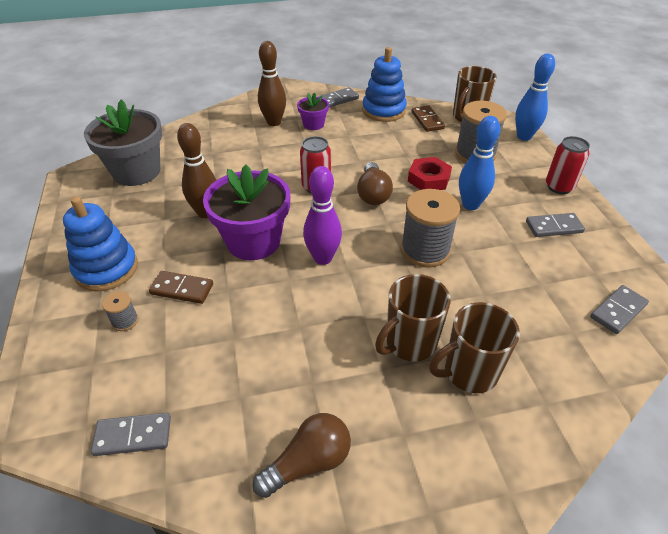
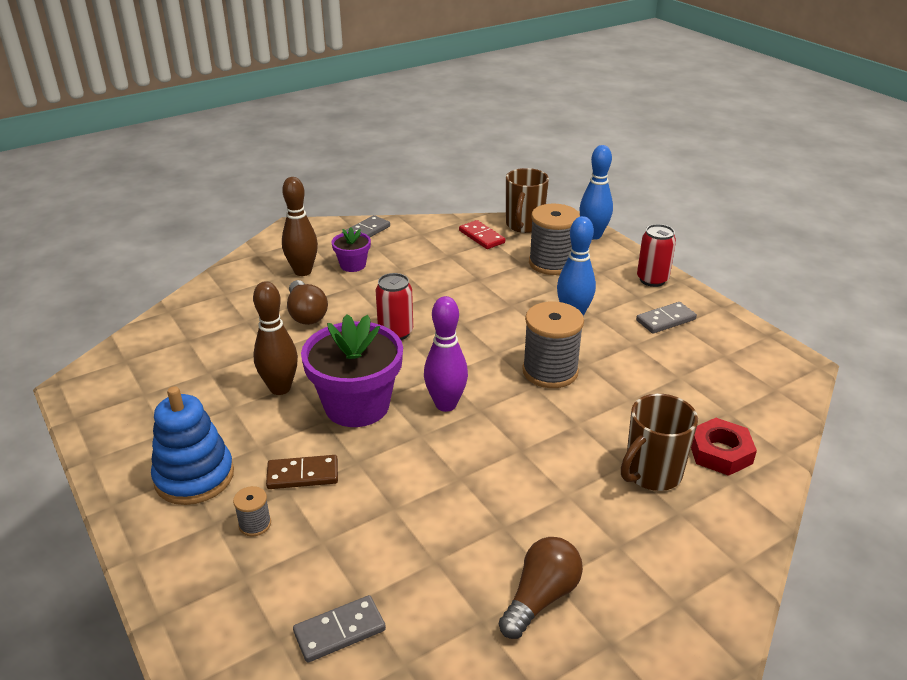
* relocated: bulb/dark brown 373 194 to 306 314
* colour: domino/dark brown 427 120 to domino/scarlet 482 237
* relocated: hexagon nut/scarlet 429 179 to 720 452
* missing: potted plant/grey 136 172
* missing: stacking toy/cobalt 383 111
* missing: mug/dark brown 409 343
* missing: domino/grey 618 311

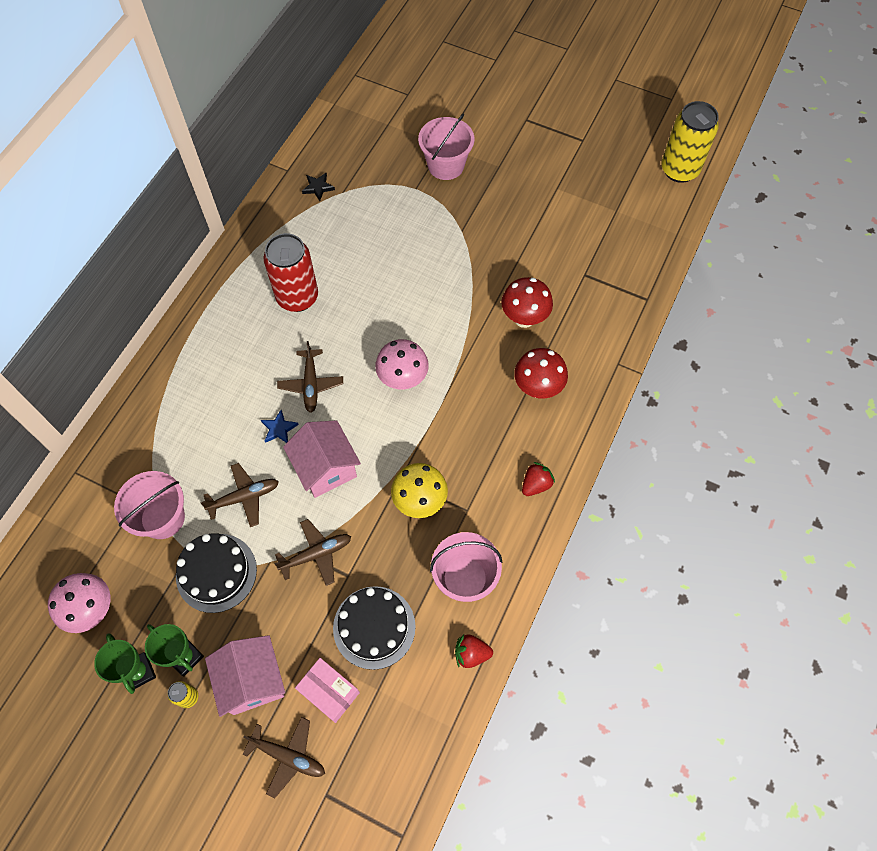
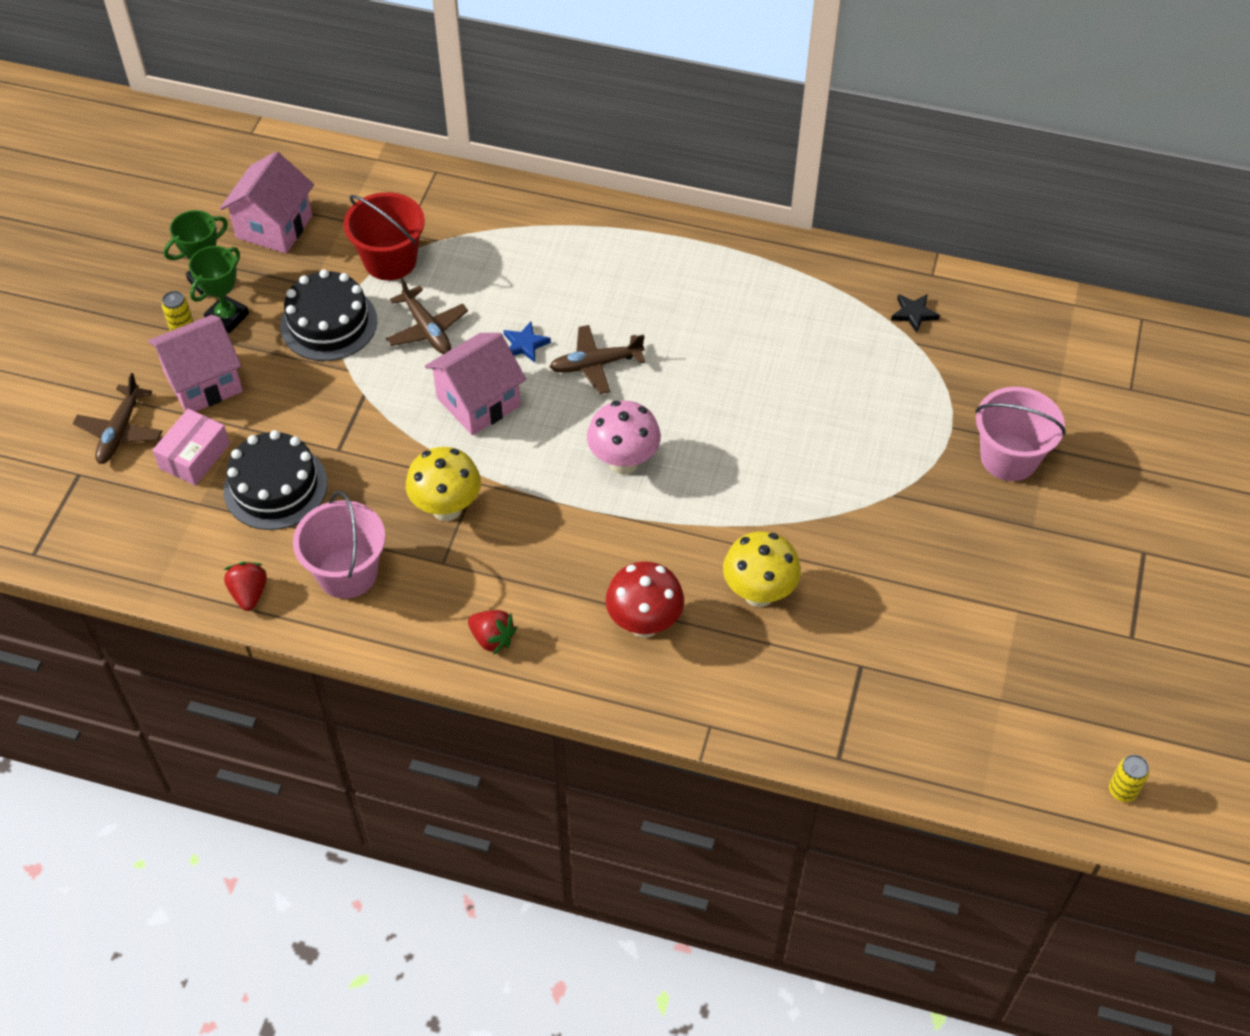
* exchanged: toadstool/rose-pink 93 610 to toy house/rose-pink 274 227
* colour: sand bucket/rose-pink 162 518 to sand bucket/scarlet 390 260
* colour: toadstool/scarlet 524 318 to toadstool/bright yellow 759 593
* size: tin/bright yellow 679 170 = 1122 790 x0.42
* missing: tin/scarlet 297 297
* missing: aeroplane/dark brown 316 554

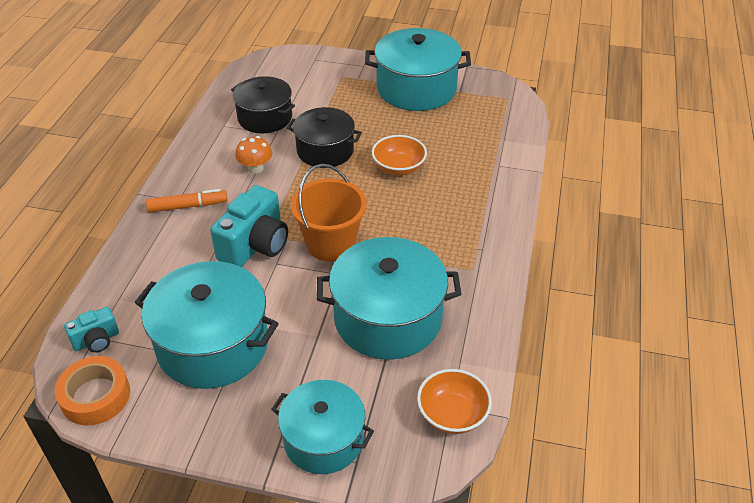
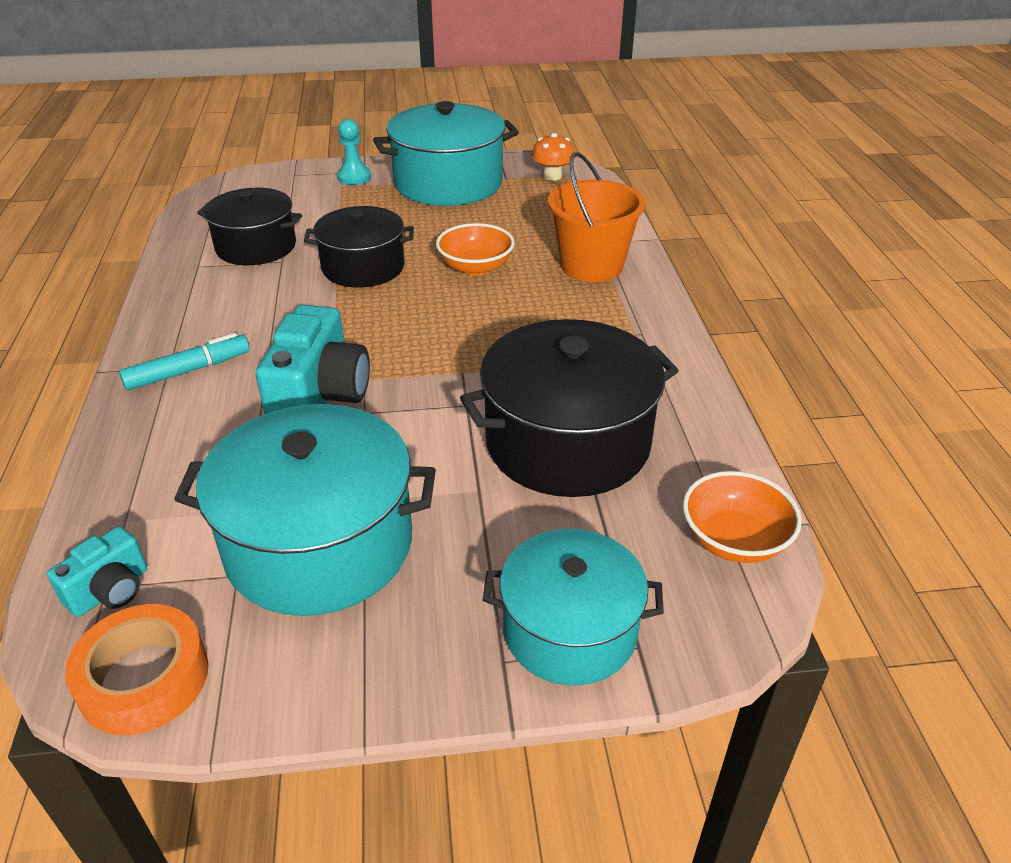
* colour: felt pen/orange 187 206 to felt pen/turquoise 187 371
* appeared: chess pawn/turquoise 354 177
* colour: stockpot/turquoise 388 318 to stockpot/jet-black 567 442
* relocated: toadstool/orange 255 168 to 552 176
* relocated: sand bucket/orange 331 244 to 591 266

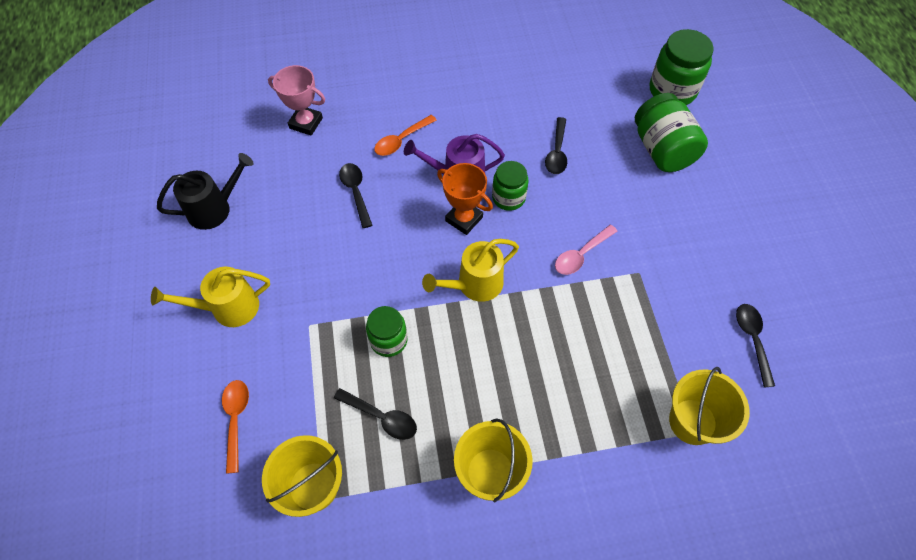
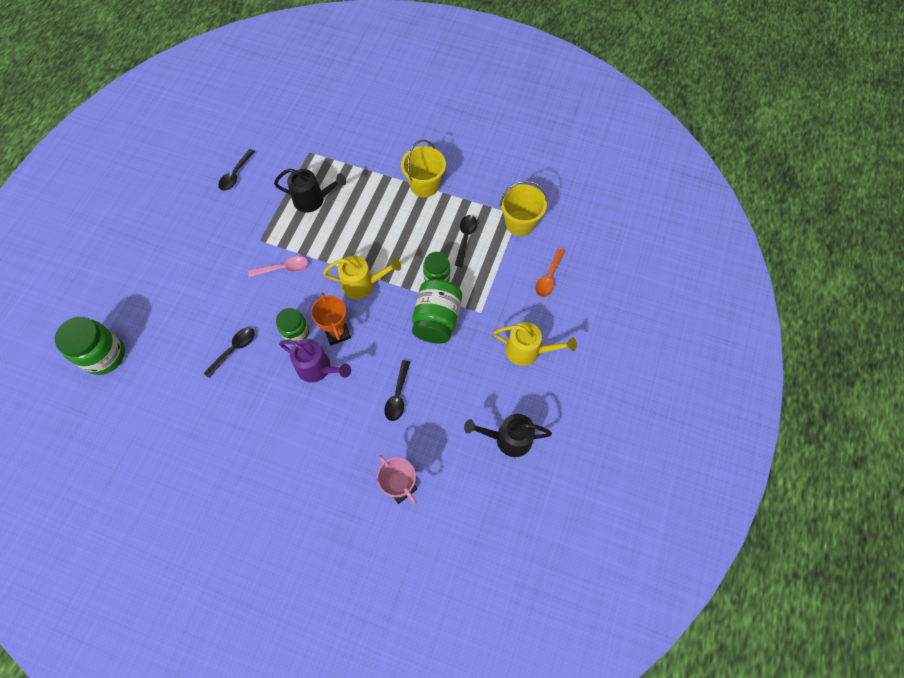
* appeared: sprinkling can/jet-black 313 199
* relocated: preserve jar/green 662 150 to 437 320
* spun: spoon/jet-black 381 417 = 465 238 45 degrees clockwise
* missing: spoon/orange 401 140
* missing: sand bucket/bright yellow 692 421

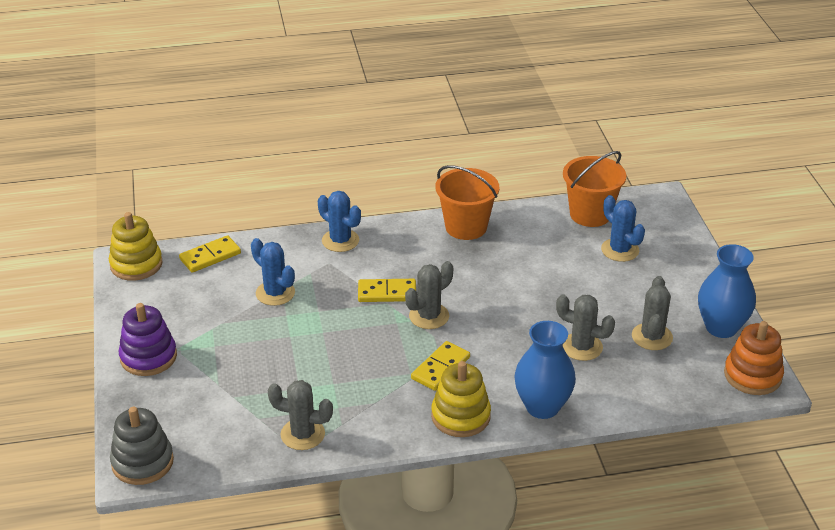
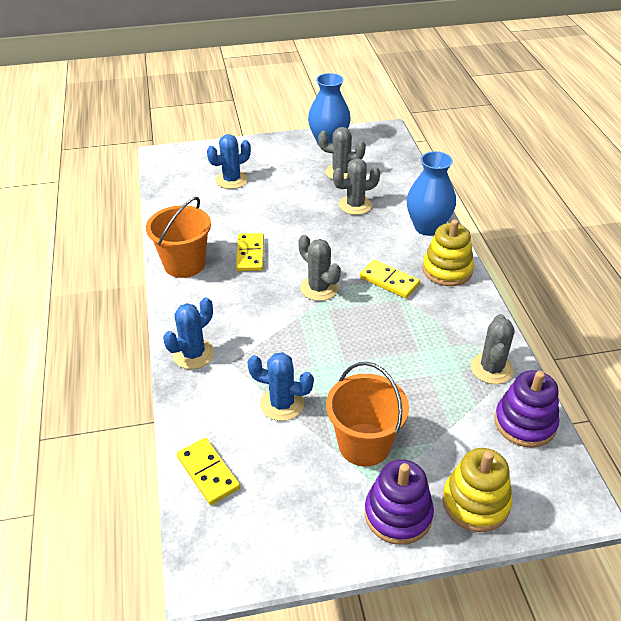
* relocated: domino/bright yellow 387 293 to 250 254
* spun: saguaro cactus/cobalt 275 293 = 282 404 60 degrees clockwise
* relocated: sand bucket/orange 590 214 to 364 444
* spun: saguaro cactus/grey 581 347 = 355 205 45 degrees clockwise
* relocated: stacking toy/bright yellow 136 264 to 475 502
* appeared: stacking toy/royal purple 525 423
* missing: stacking toy/grey 142 462
* missing: stacking toy/orange 752 375

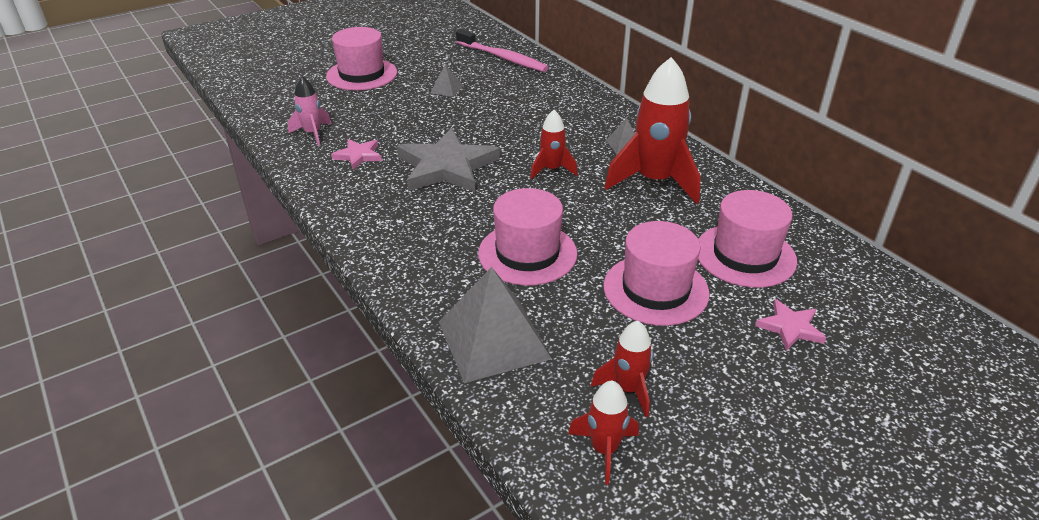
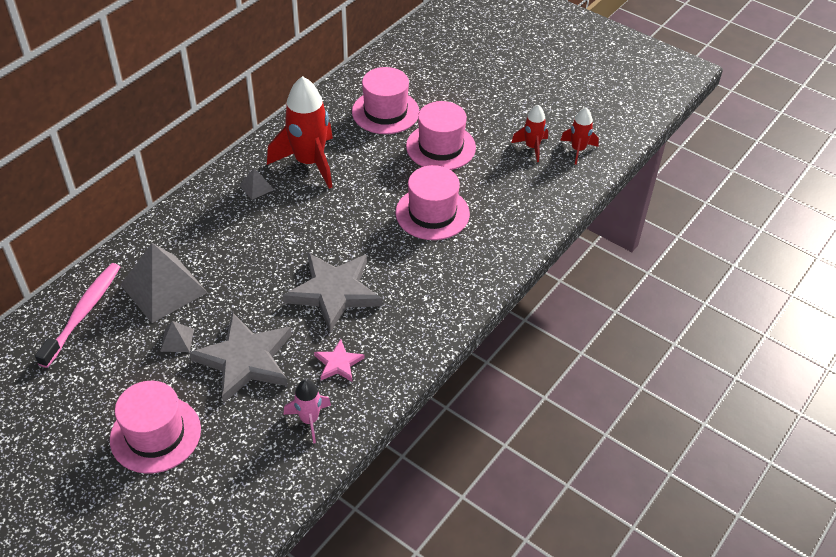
* relocated: pyramid/grey 493 339 to 163 288
* appeared: star shape/grey 245 360
* missing: spaceship/scarlet 552 170
* missing: star shape/rose-pink 790 327

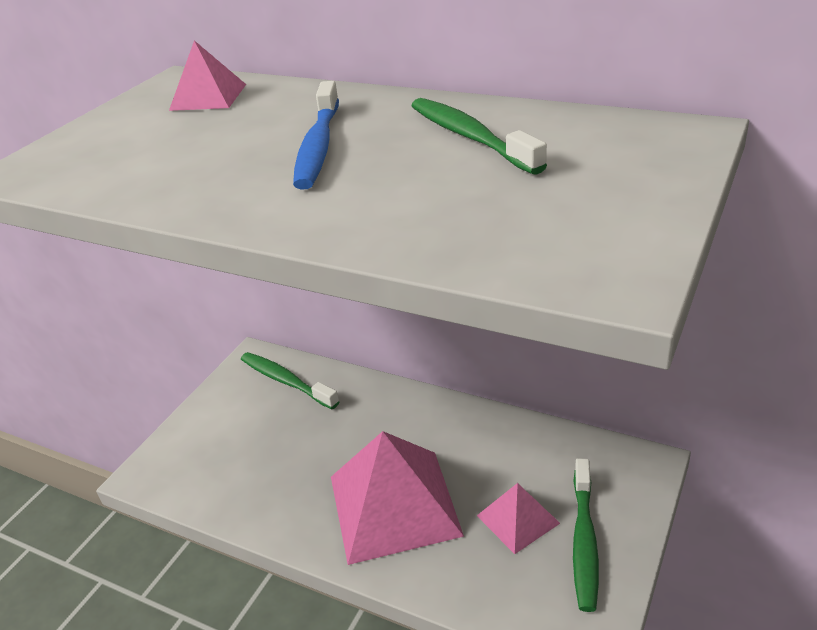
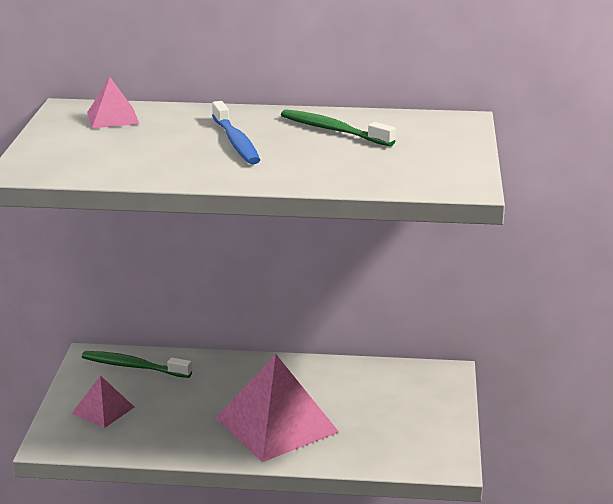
* relocated: pyramid/rose-pink 517 519 to 103 410
* missing: toothbrush/green 584 541

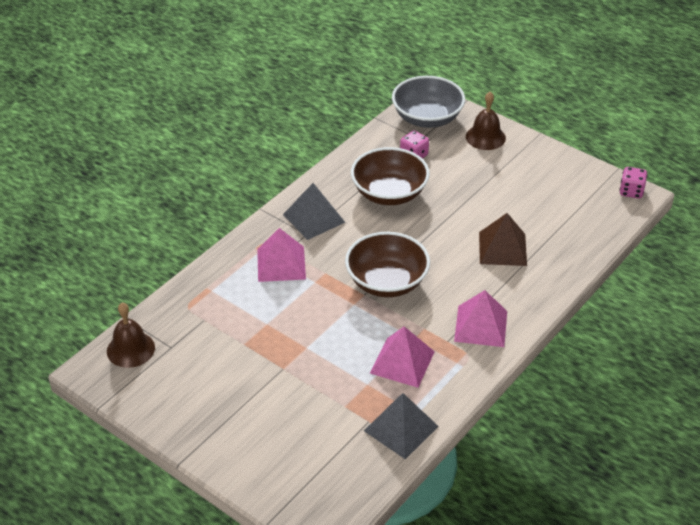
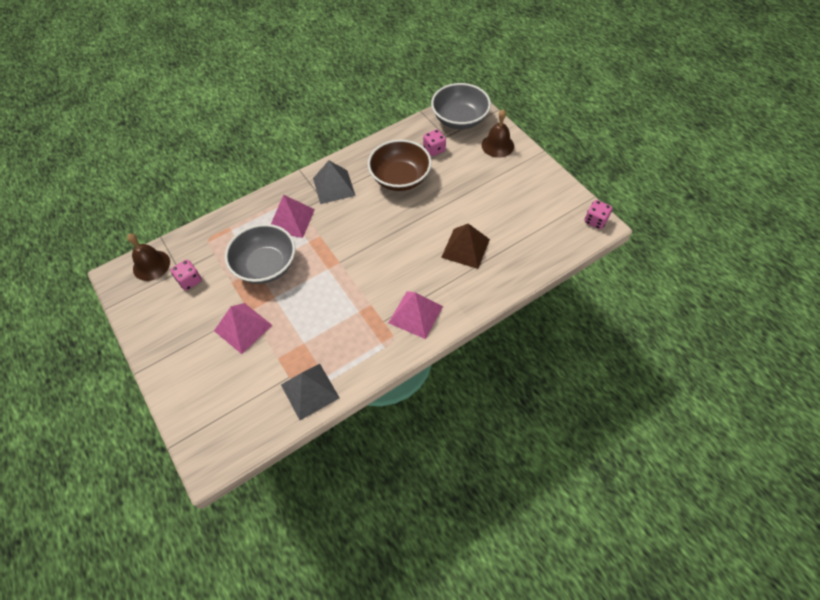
* appeared: die/rose-pink 190 280
* relocated: pyramid/rose-pink 402 362 to 243 328
* appeared: deep dish/grey 266 266
* missing: deep dish/dark brown 387 282

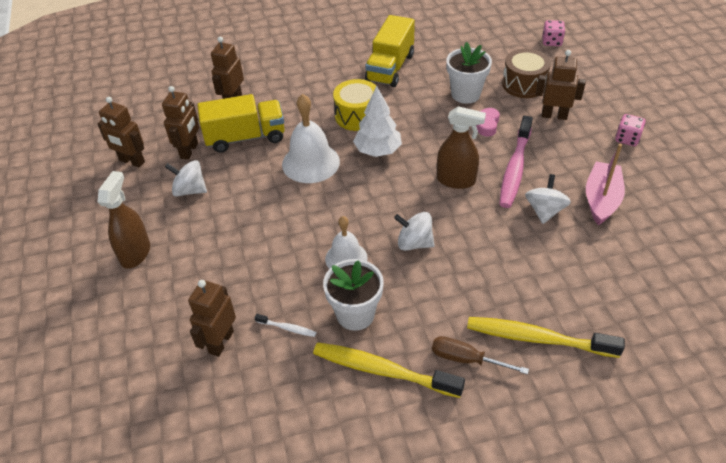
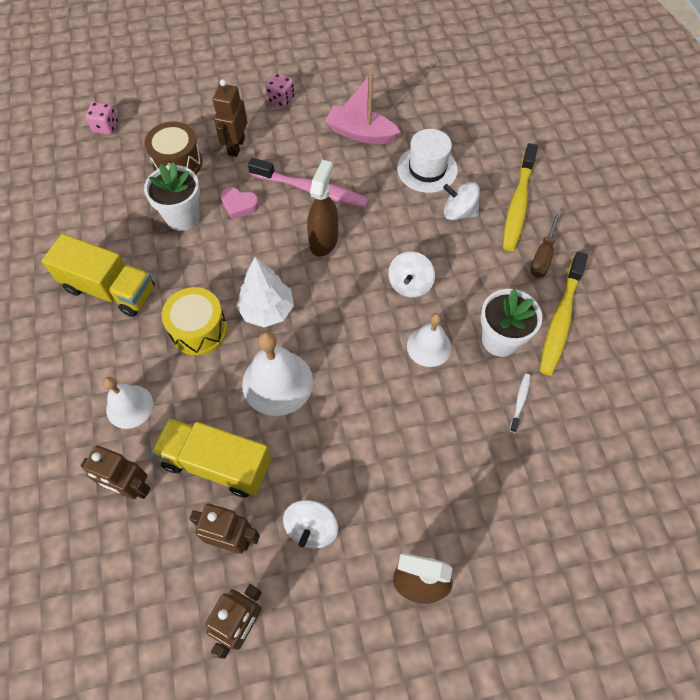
* appeared: bell/pure white 129 406
* spun: truck/bright yellow 245 137 = 217 464 60 degrees counterclockwise
* appeared: hat/pure white 427 169
* relocated: spinning top/pure white 544 211 to 459 212
* missing: toy robot/dark brown 221 342

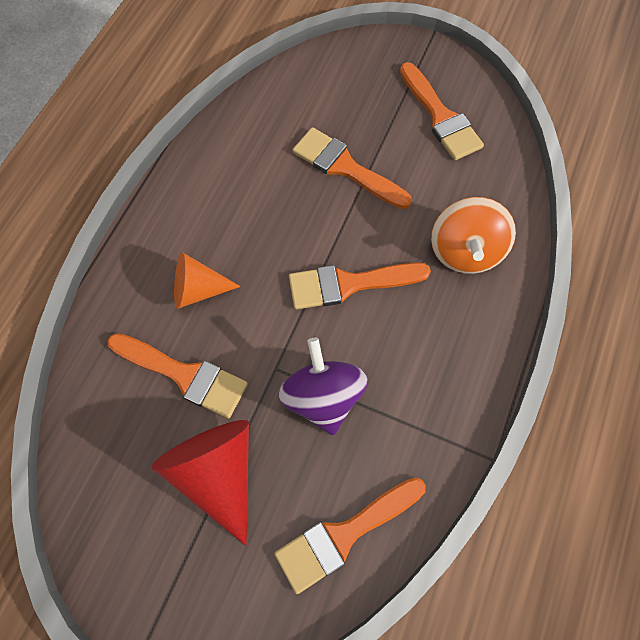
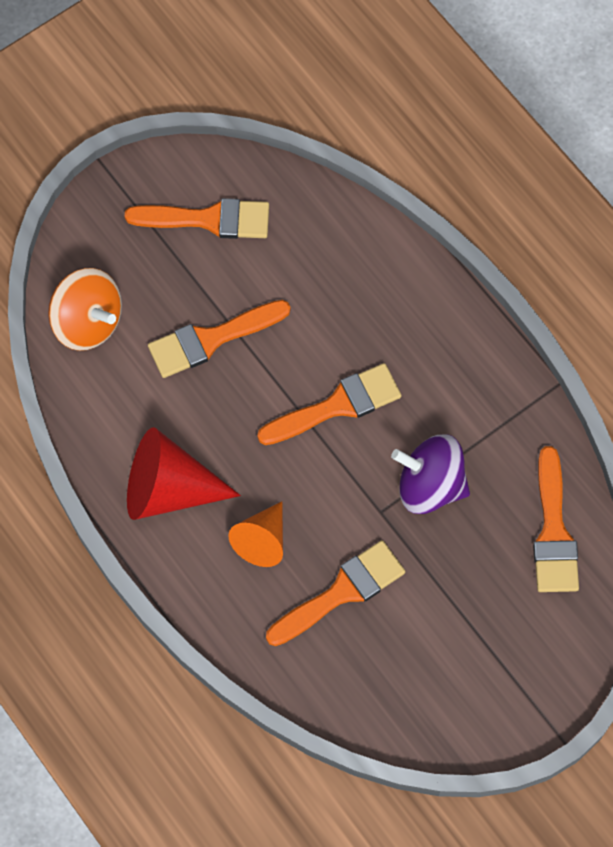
* relocated: spinning top/orange 465 251 to 88 322
* relocated: cone shape/scarlet 217 472 to 169 489
* spun: paint brush/orange 349 284 = 337 405 135 degrees counterclockwise

